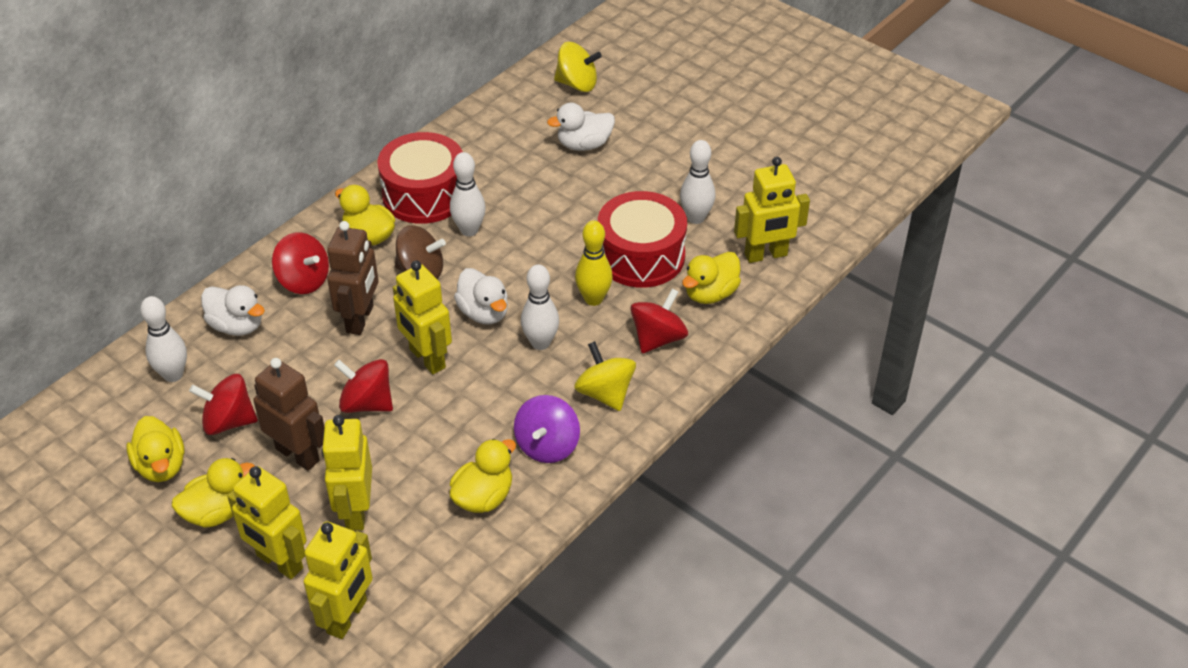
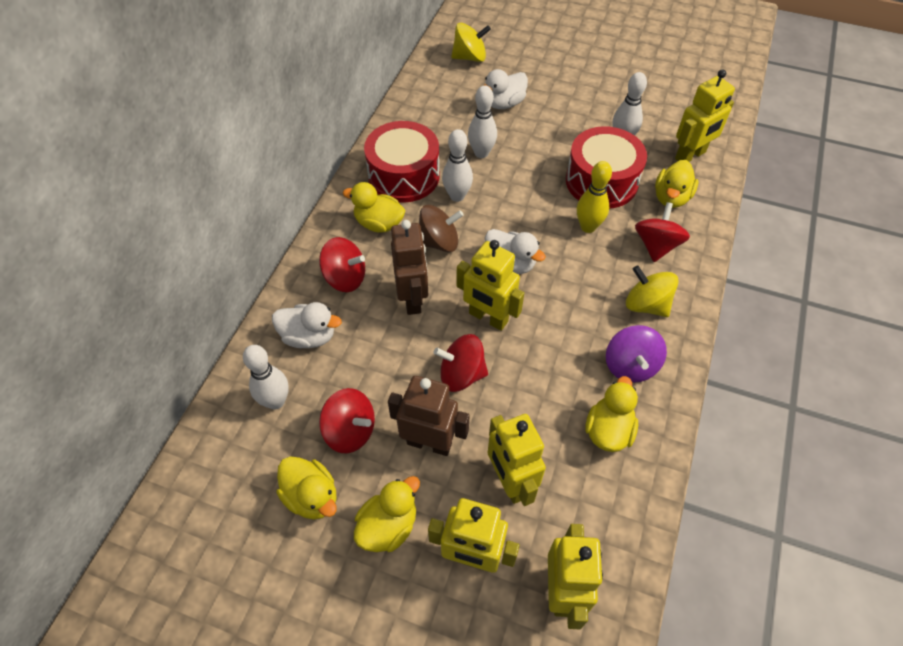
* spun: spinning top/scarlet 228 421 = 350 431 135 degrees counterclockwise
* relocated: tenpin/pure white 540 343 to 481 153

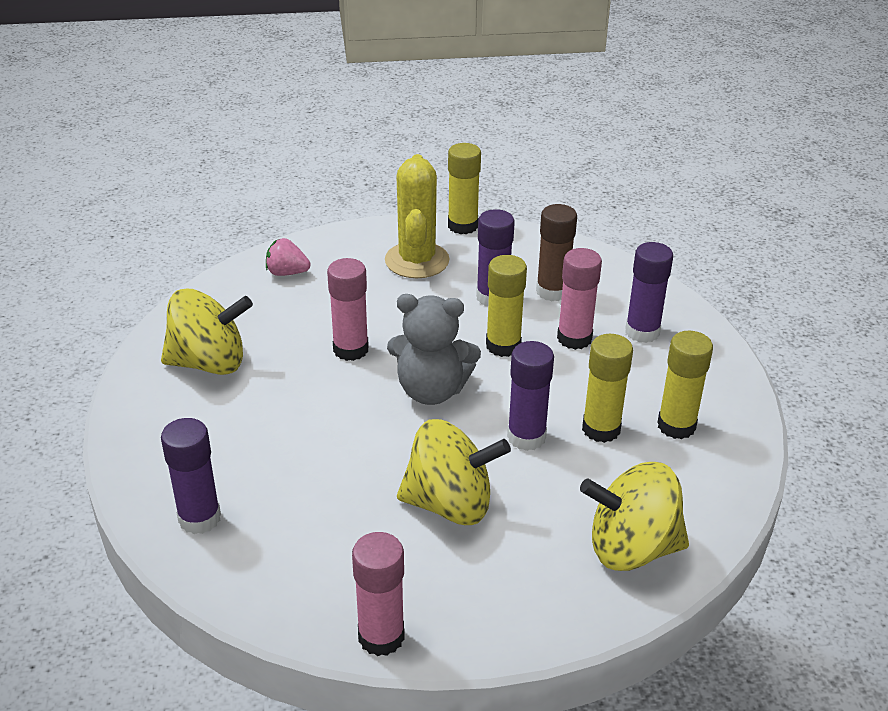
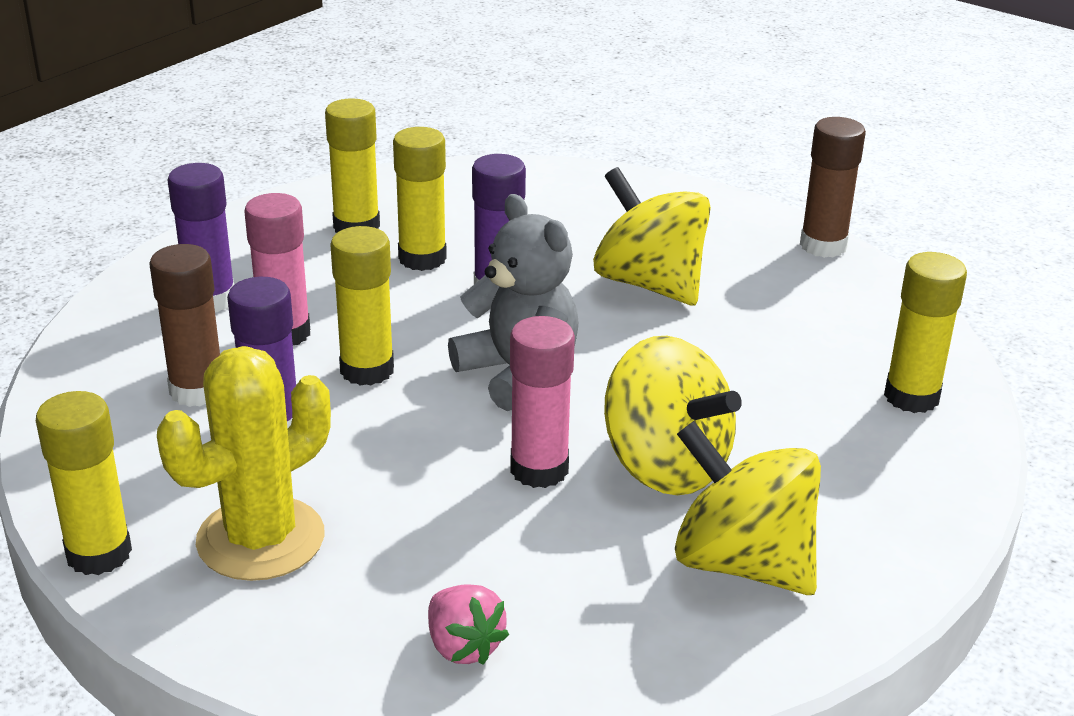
* relocated: spinning top/bright yellow 631 548 to 665 466
* colour: glue stick/rose-pink 381 636 to glue stick/dark brown 823 246
* colour: glue stick/royal purple 199 518 to glue stick/bright yellow 911 397

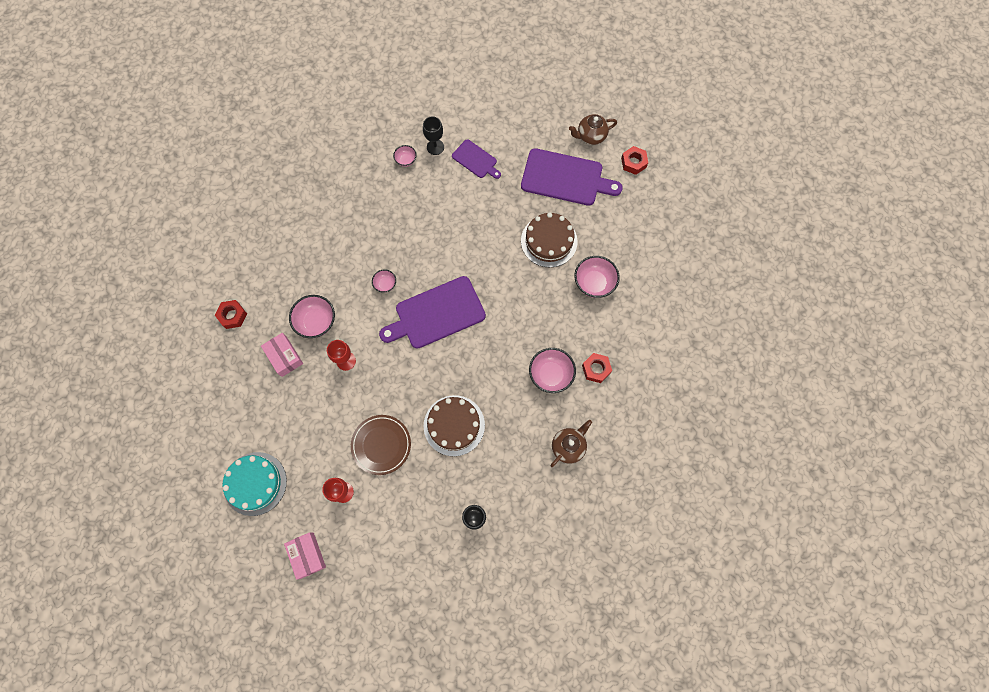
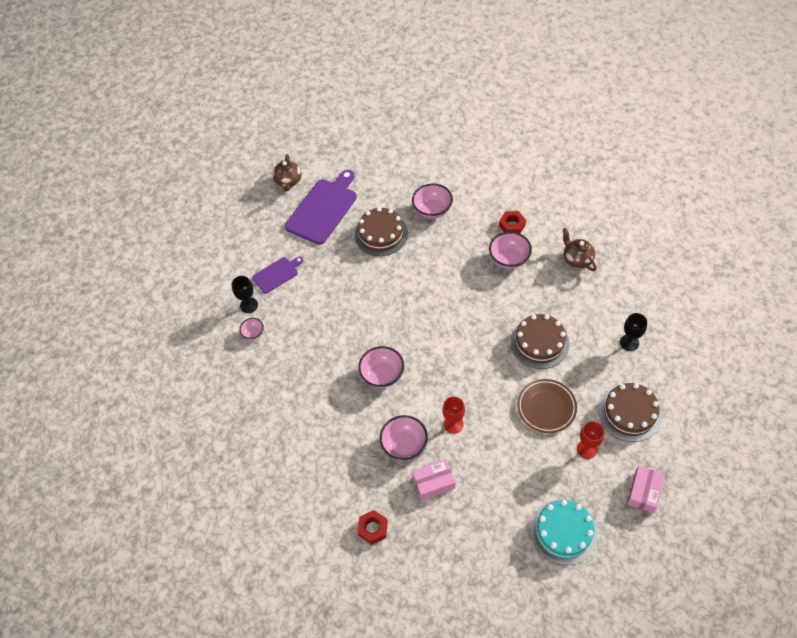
* size: deep dish/rose-pink 385 284 = 382 375 x1.81
* appeared: gateau/dark brown 629 413
* spun: package/rose-pink 307 555 = 644 492 60 degrees counterclockwise
* missing: chopping board/royal purple 436 314
* missing: hexagon nut/scarlet 633 163

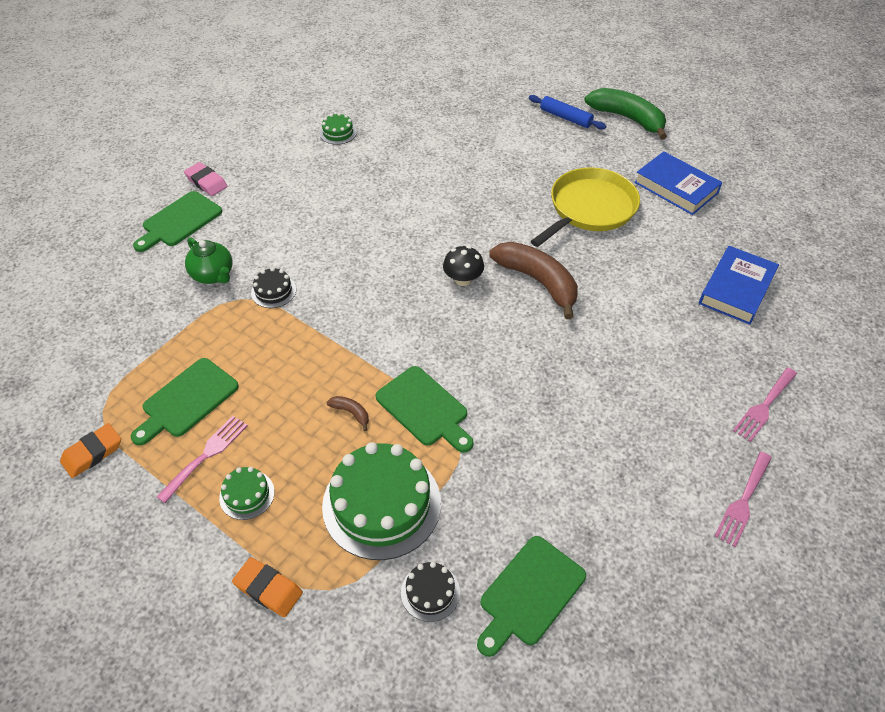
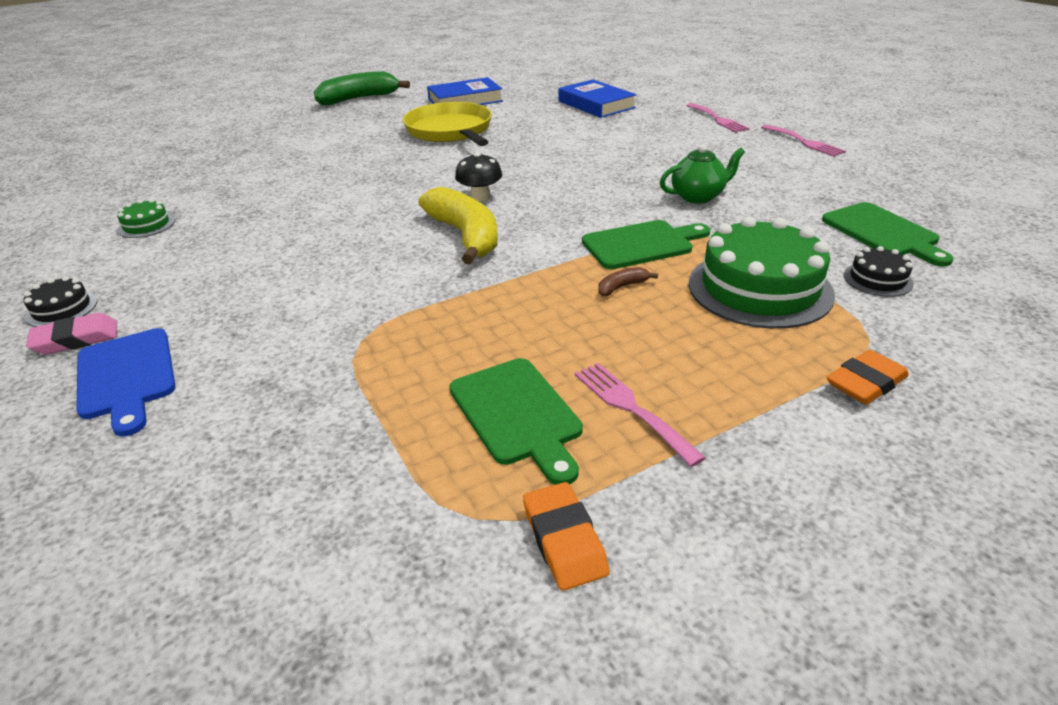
* relocated: gateau/jet-black 273 291 to 62 309
* colour: chopping board/green 179 221 to chopping board/cobalt 126 377
* appeared: toy banana/bright yellow 466 236
* relocated: teapot/green 213 275 to 698 196
* missing: gateau/green 247 495
* missing: toy banana/dark brown 538 281
* missing: rolling pin/cobalt 565 118

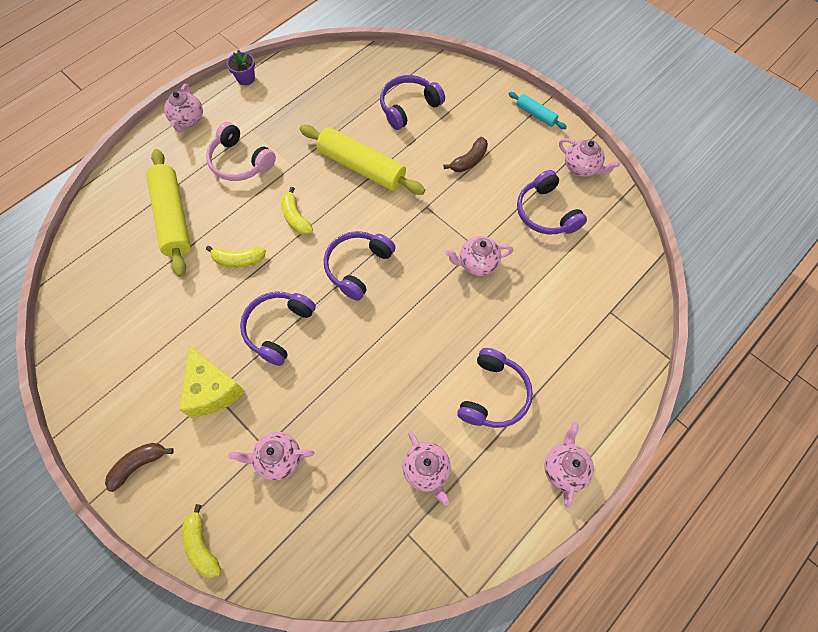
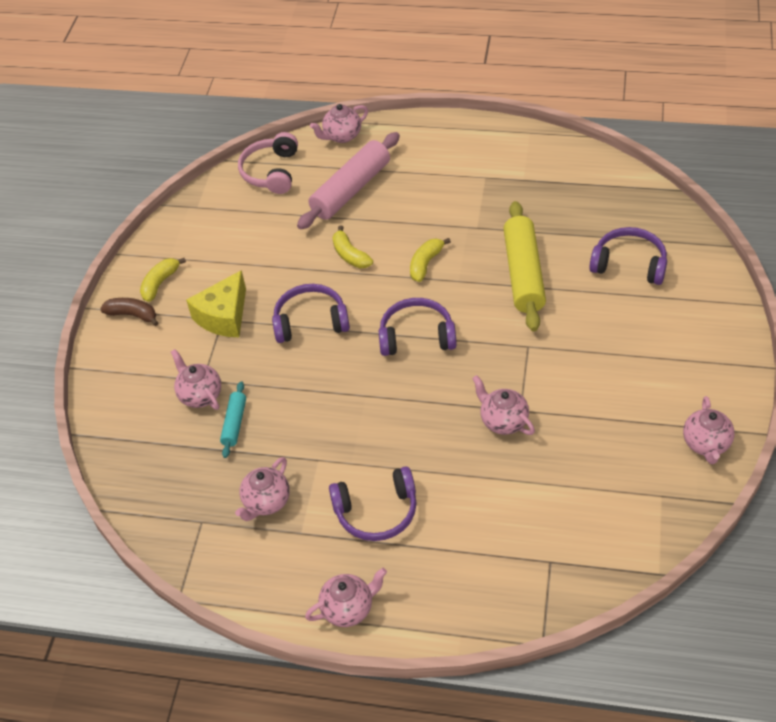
* relocated: toy banana/bright yellow 202 545 to 160 283
* relocated: rolling pin/turquoise 535 114 to 234 423
* relocated: headset/rose-pink 240 162 to 271 172
* colour: rolling pin/bright yellow 173 217 to rolling pin/rose-pink 351 190
* relocated: teapot/rose-pink 188 120 to 342 136
* missing: potted plant/royal purple 246 78
* missing: toy banana/dark brown 469 160
* missing: headset/royal purple 546 212

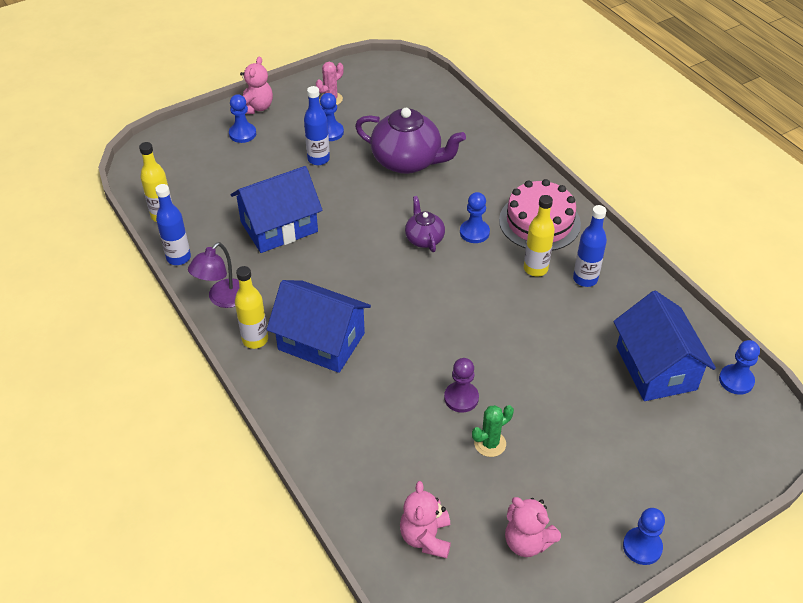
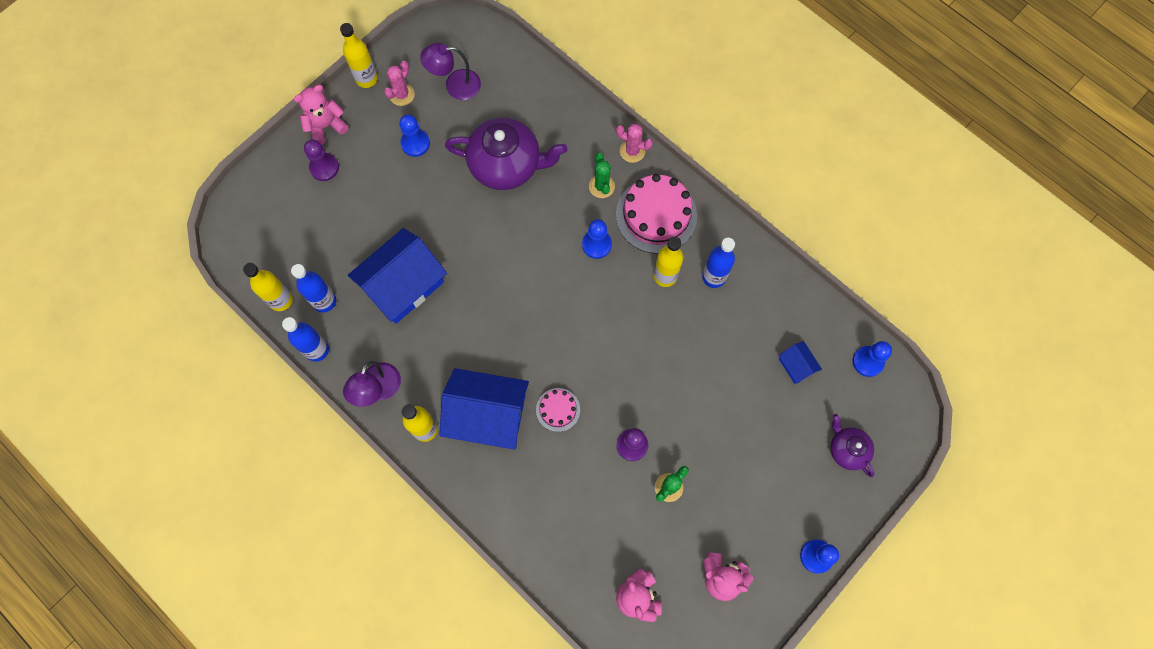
* relocated: drink bottle/cobalt 318 159 to 324 301
* spun: stuffed bear/rose-pink 256 107 = 326 126 120 degrees counterclockwise
* colour: chess pawn/cobalt 242 134 to chess pawn/royal purple 324 167
* appeared: drink bottle/bright yellow 366 79
* appeared: lamp/royal purple 455 85
* appeared: gateau/rose-pink 558 410
* appeared: saguaro cactus/green 601 186
* appeared: saguaro cactus/rose-pink 632 151
* size: toy house/cobalt 656 368 = 796 366 x0.45
* relocated: teapot/royal purple 424 238 to 847 449

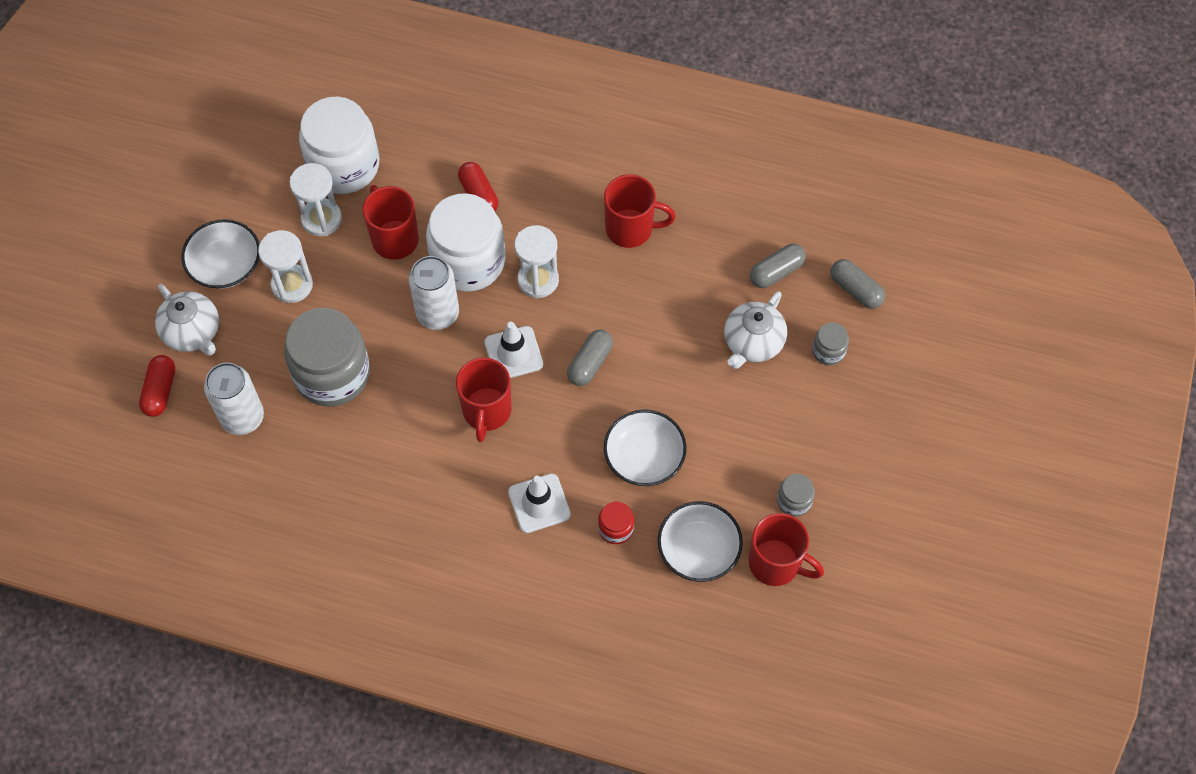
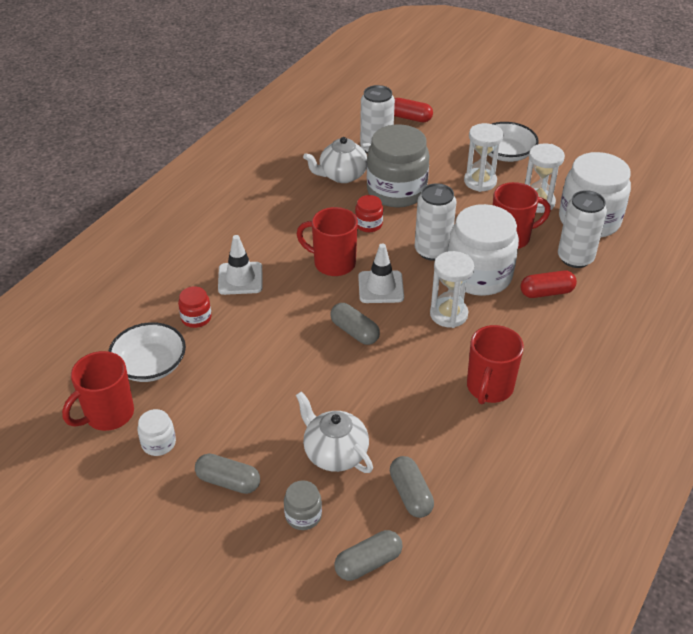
* colour: preserve jar/grey 794 501 to preserve jar/pure white 158 443
* appeared: pill/grey 228 481
* relocated: teapot/pure white 193 332 to 342 175
* appeared: preserve jar/scarlet 368 224
* appeared: tin/pure white 575 258
* missing: deep dish/pure white 644 457

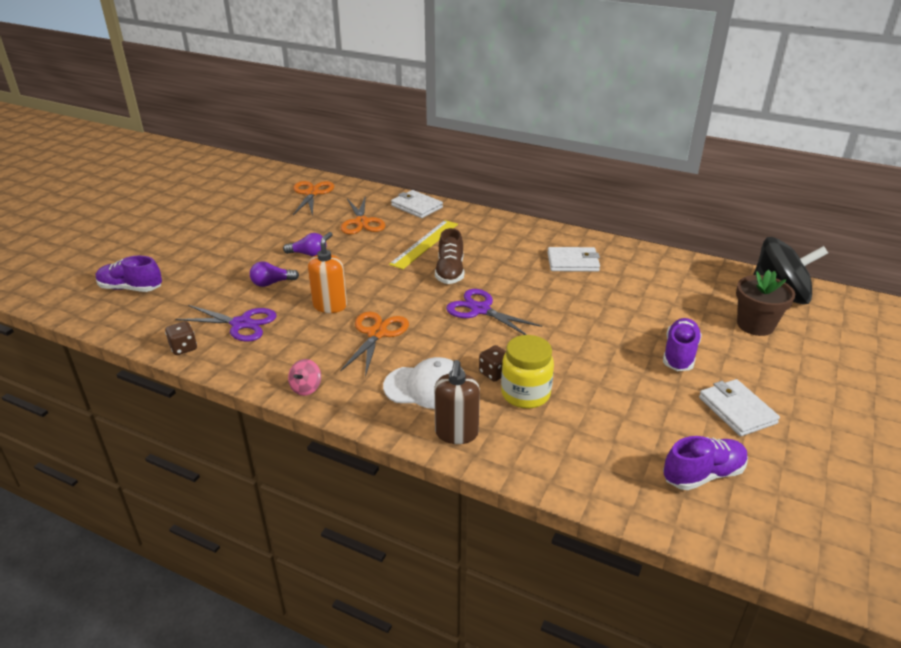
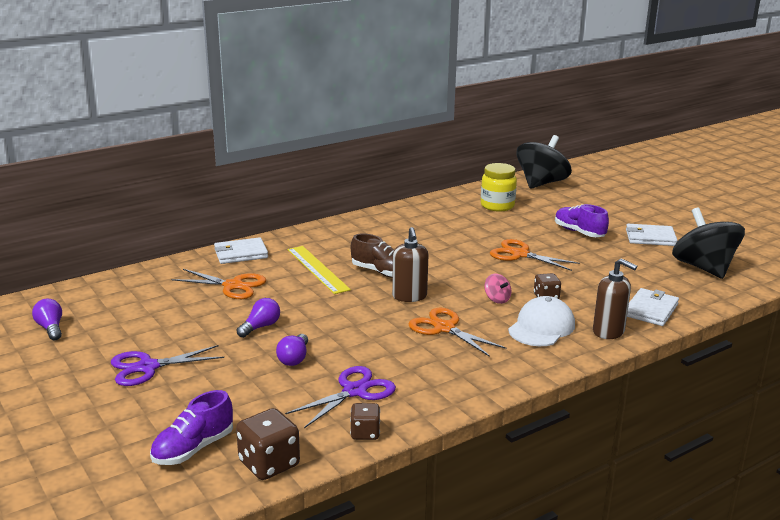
* appeared: bulb/royal purple 51 328
* relocated: pair of scissors/royal purple 480 310 to 147 367
* appeared: die/dark brown 269 464
* appeared: soap pump/dark brown 409 296
* relocated: preserve jar/bright yellow 525 394 to 497 206
* relocated: spinning top/rose-pink 306 388 to 497 299
* relocated: pair of scissors/orange 312 193 to 520 254
* relocated: billfold/pure white 573 262 to 650 310
* exchanged: shoe/royal purple 703 474 to spinning top/jet-black 703 268
* missing: soap pump/orange 330 306
* missing: potted plant/dark brown 755 325

